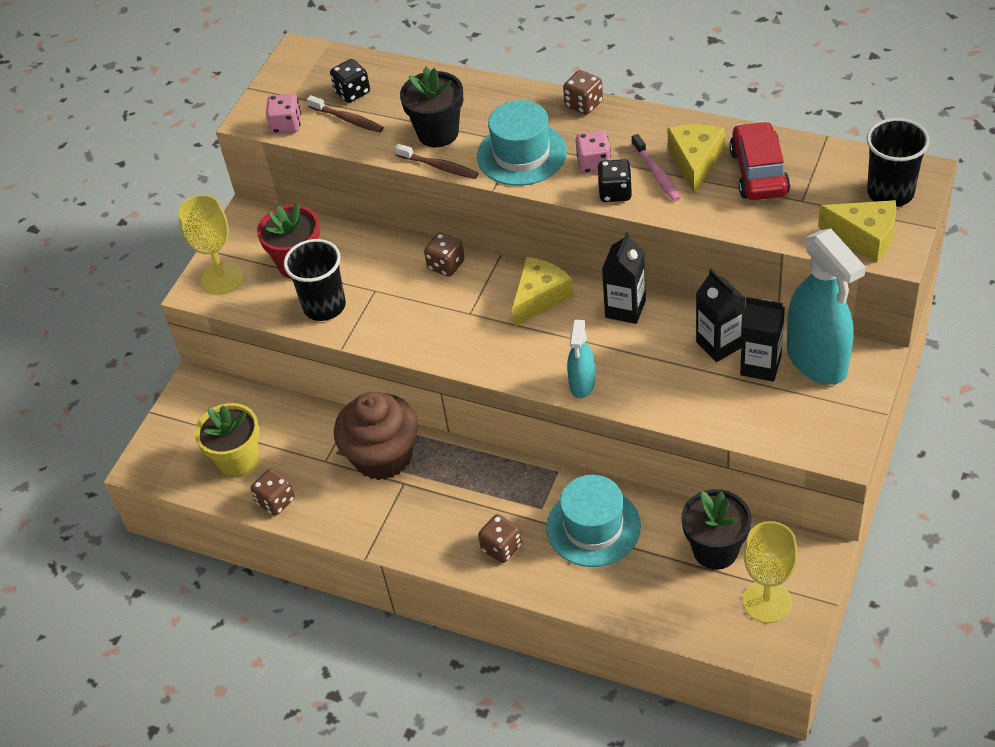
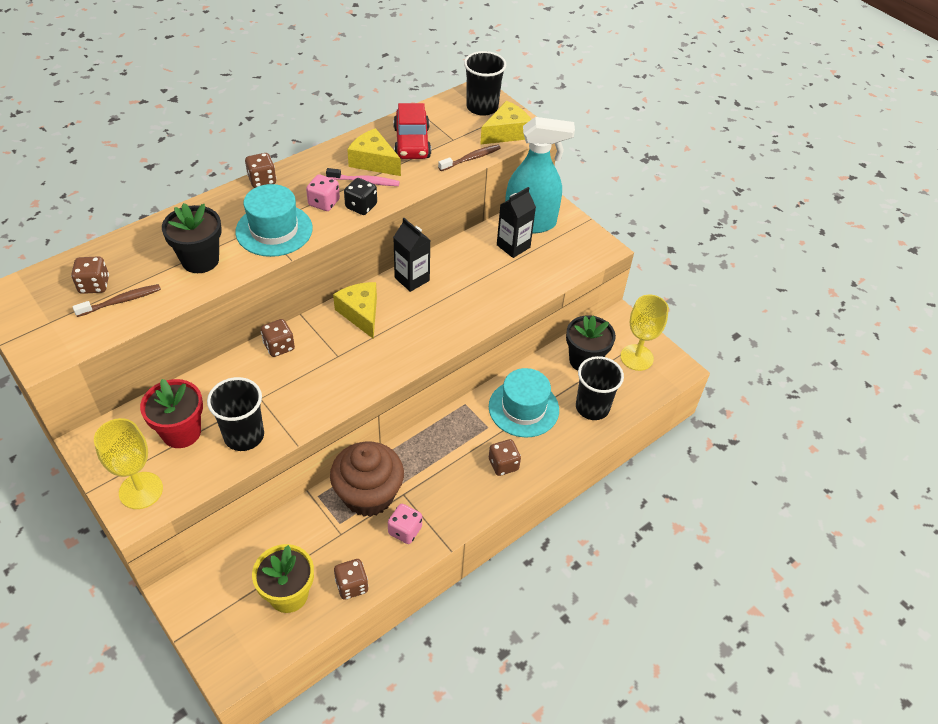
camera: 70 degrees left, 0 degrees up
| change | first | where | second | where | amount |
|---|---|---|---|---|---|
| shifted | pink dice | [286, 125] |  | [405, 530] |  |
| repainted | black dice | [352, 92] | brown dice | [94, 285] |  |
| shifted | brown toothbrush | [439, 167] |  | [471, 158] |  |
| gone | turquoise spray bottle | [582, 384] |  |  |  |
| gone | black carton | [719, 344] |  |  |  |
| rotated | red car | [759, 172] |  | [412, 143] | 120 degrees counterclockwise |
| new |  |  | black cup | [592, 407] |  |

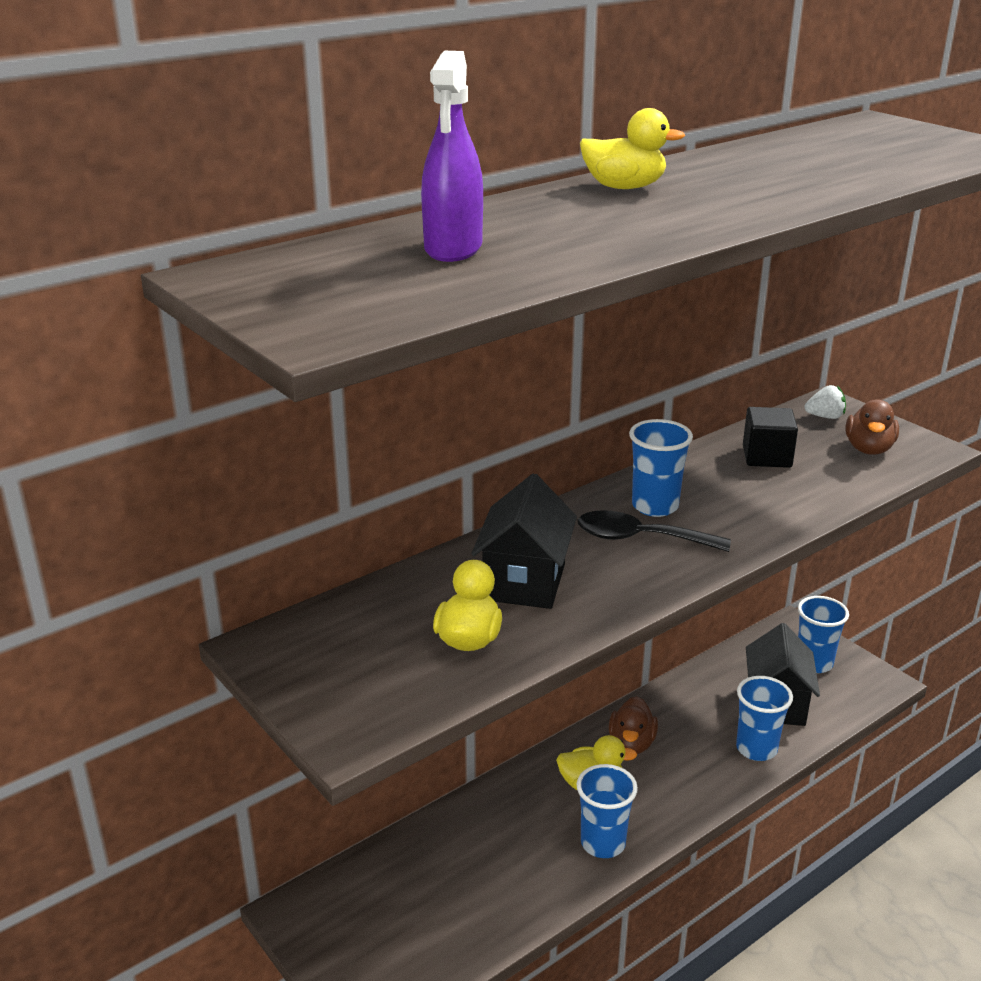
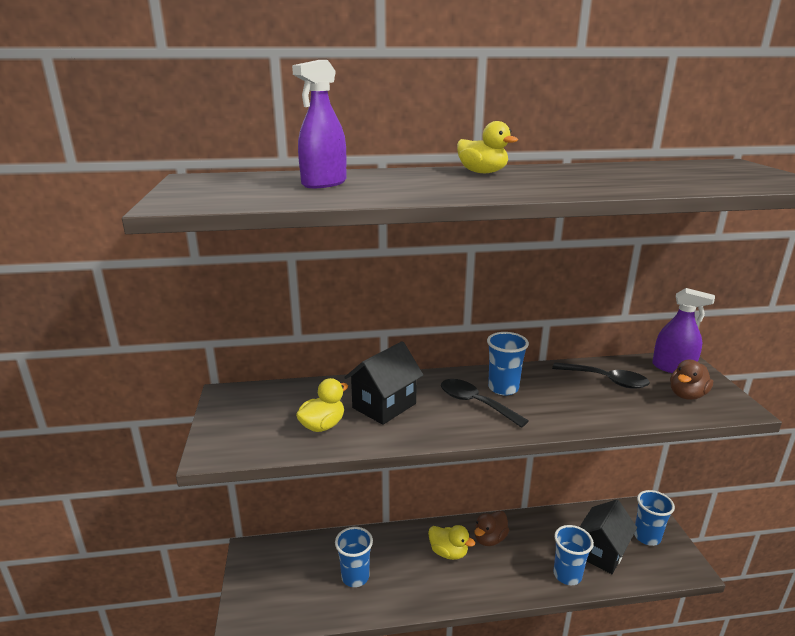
camera: 30 degrees right, 5 degrees down
| change | first | where | second | where | amount |
|---|---|---|---|---|---|
| shifted | blue cup | [603, 843] |  | [355, 577] |  |
| swapped | black cube | [767, 456] | black spoon | [606, 380] |  |
| swapped | white strawberry | [825, 417] | purple spray bottle | [673, 368] |  |

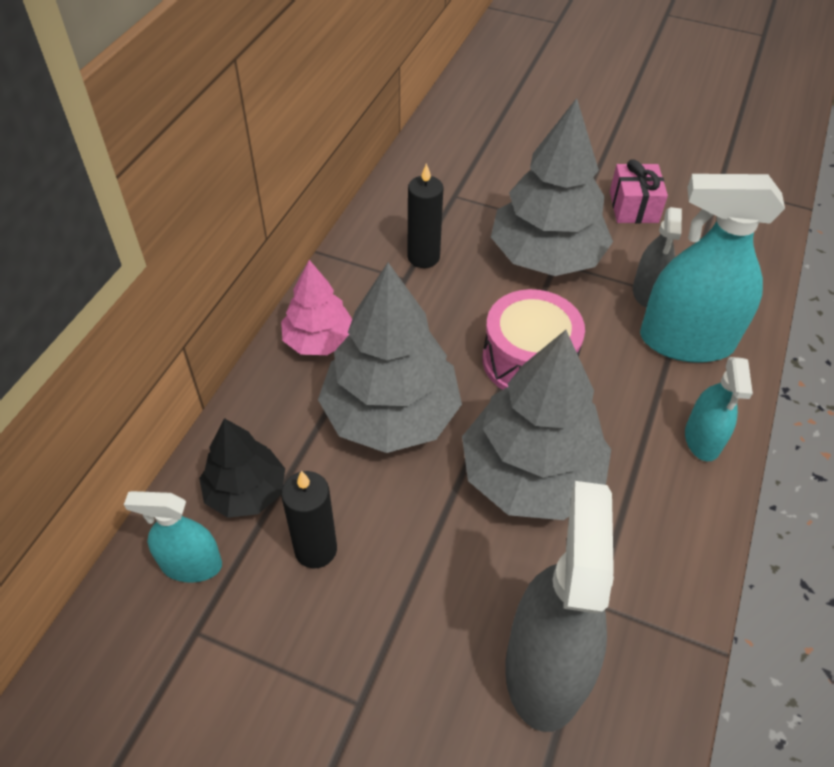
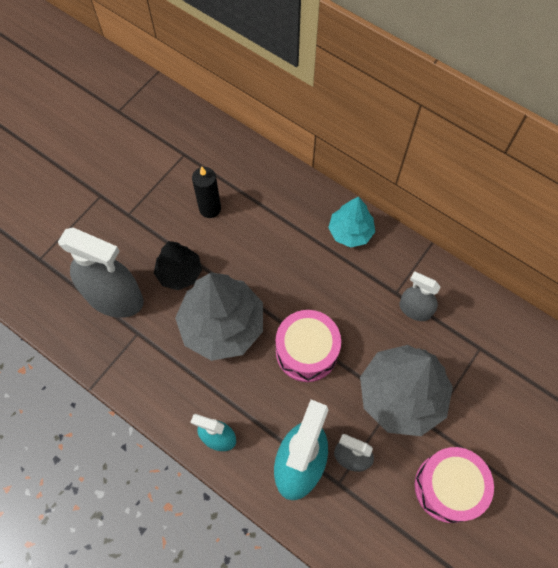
camera: 105 degrees right, 15 degrees up
| change | first | where | second | where | amount |
|---|---|---|---|---|---|
| gone | turquoise spray bottle | [191, 564] |  |  |  |
| shifted | black tree | [246, 491] |  | [179, 273] |  |
| repainted | pink tree | [319, 340] | turquoise tree | [350, 232] |  |
| gone | grey tree | [390, 415] |  |  |  |
| swapped | black candle | [423, 257] | grey spray bottle | [415, 309] |  |
| swapped | pink gift | [633, 207] | pink drum | [448, 487] |  |

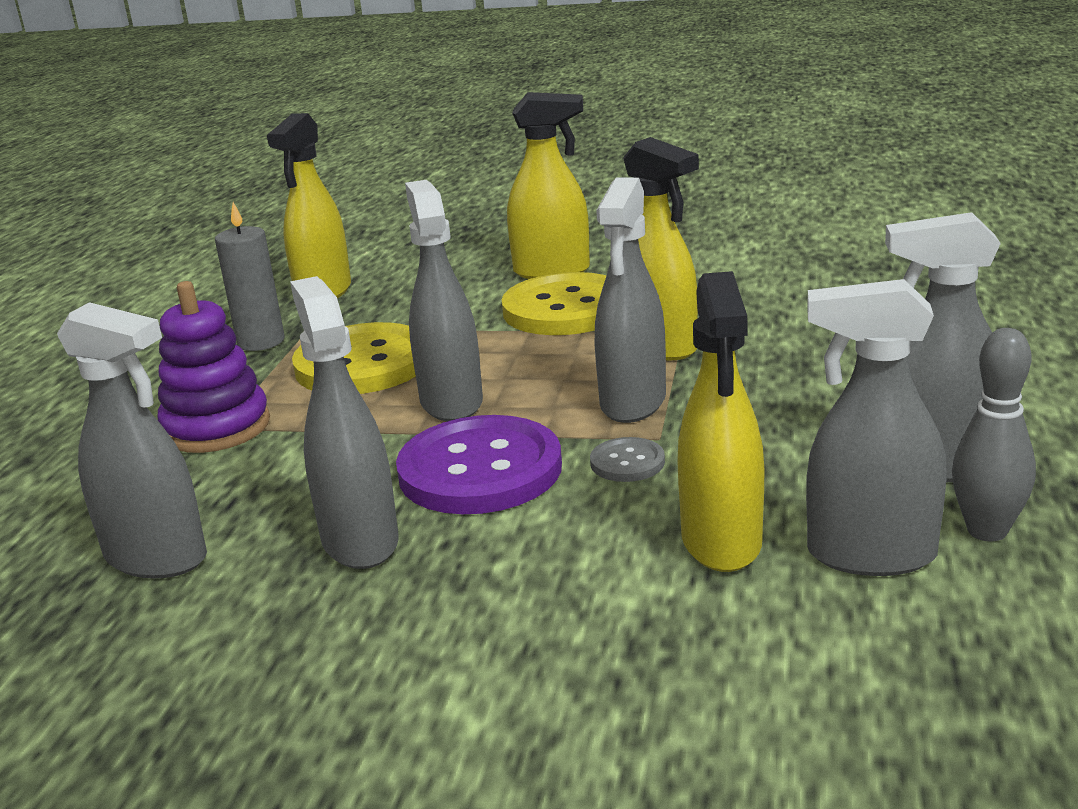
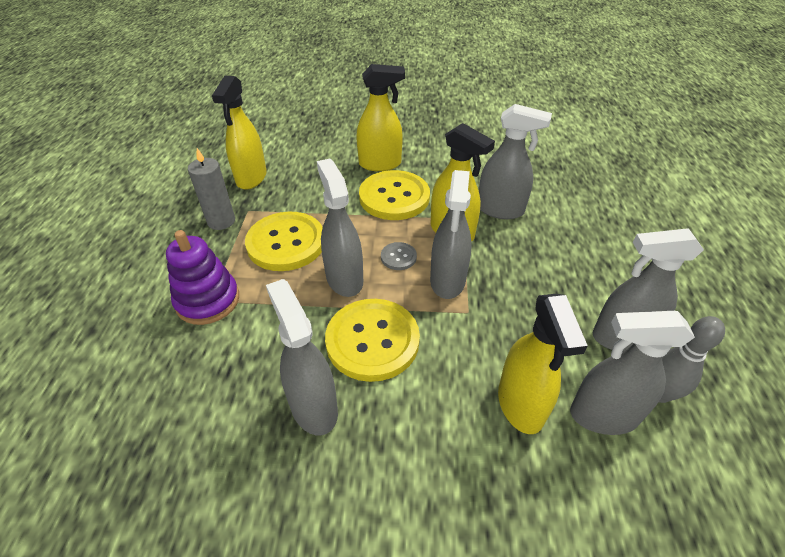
camera: 10 degrees left, 20 degrees up
| change | first | where | second | where | amount |
|---|---|---|---|---|---|
| shifted | grey spray bottle | [157, 558] |  | [500, 210] |  |
| repainted | purple button | [480, 470] | yellow button | [372, 341] |  |
| shifted | grey button | [627, 462] |  | [398, 257] |  |

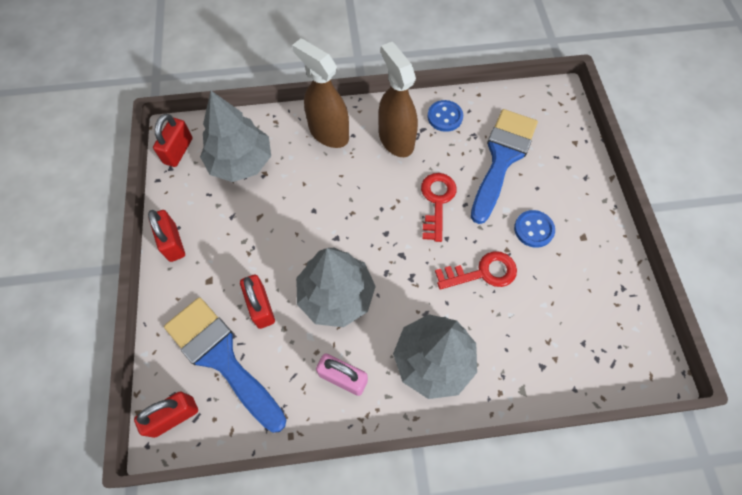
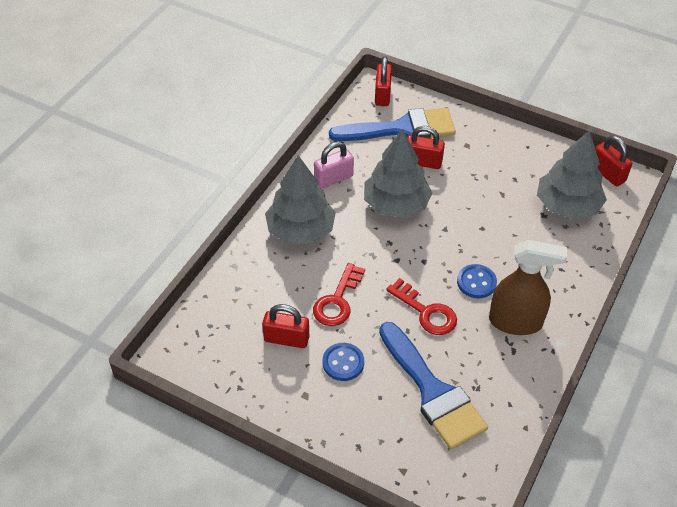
camera: 125 degrees right, 15 degrees down
| change | first | where | second | where | amount |
|---|---|---|---|---|---|
| shifted | red padlock | [172, 242] |  | [286, 339] |  |
| gone | brown spray bottle | [328, 133] |  |  |  |
| shifted | blue button | [445, 117] |  | [476, 282] |  |

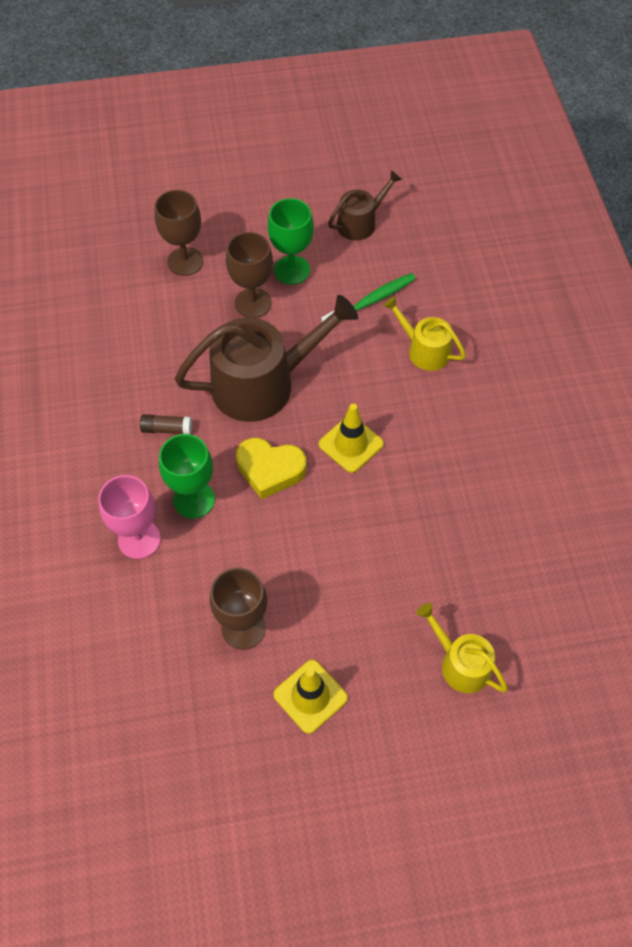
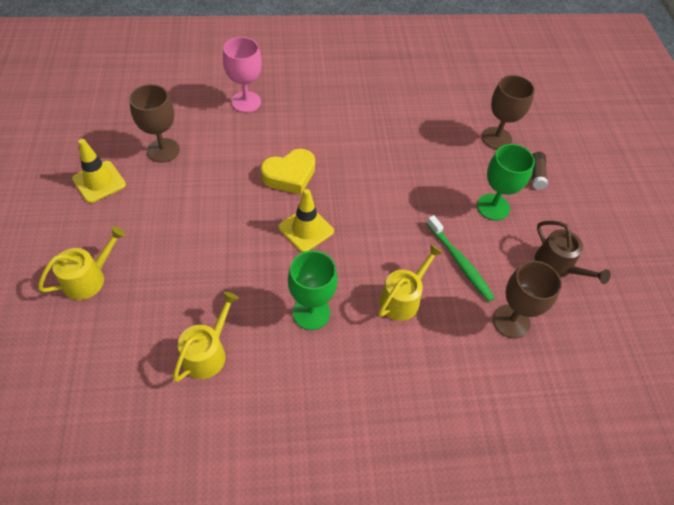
camera: 90 degrees right, 5 degrees down
| change | first | where | second | where | amount |
|---|---|---|---|---|---|
| shifted | brown glue stick | [167, 429] |  | [536, 175] |  |
| shifted | green goblet | [194, 499] |  | [311, 313] |  |
| gone | brown watering can | [262, 383] |  |  |  |
| shifted | brown goblet | [253, 303] |  | [511, 321] |  |
| rotated | yellow heart | [270, 470] |  | [289, 175] | 135 degrees counterclockwise |
| new |  |  | yellow watering can | [207, 353] |  |

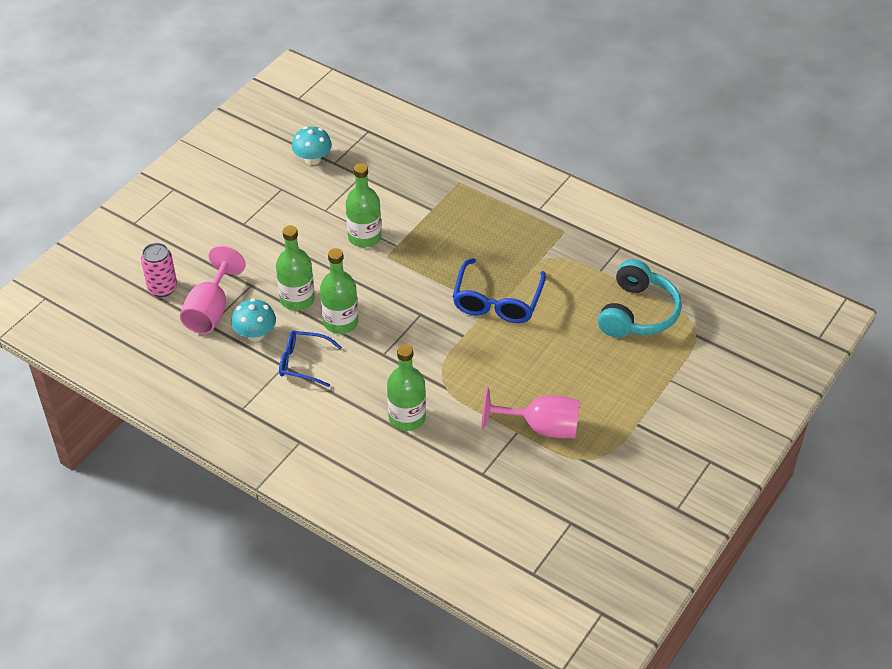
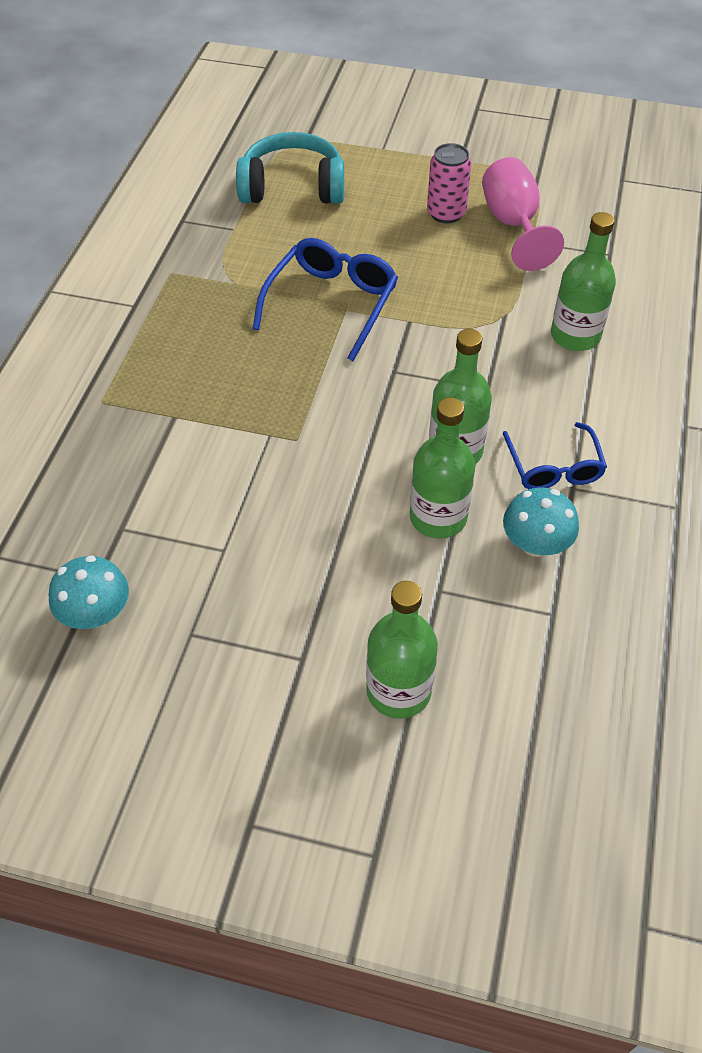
camera: 110 degrees left, 5 degrees up
| change | first | where | second | where | amount |
|---|---|---|---|---|---|
| shifted | pink can | [162, 288] |  | [446, 213] |  |
| gone | pink goblet | [210, 310] |  |  |  |
| shifted | green bottle | [364, 237] |  | [398, 691] |  |
| rotated | blue glasses | [497, 301] |  | [331, 304] | 60 degrees counterclockwise |

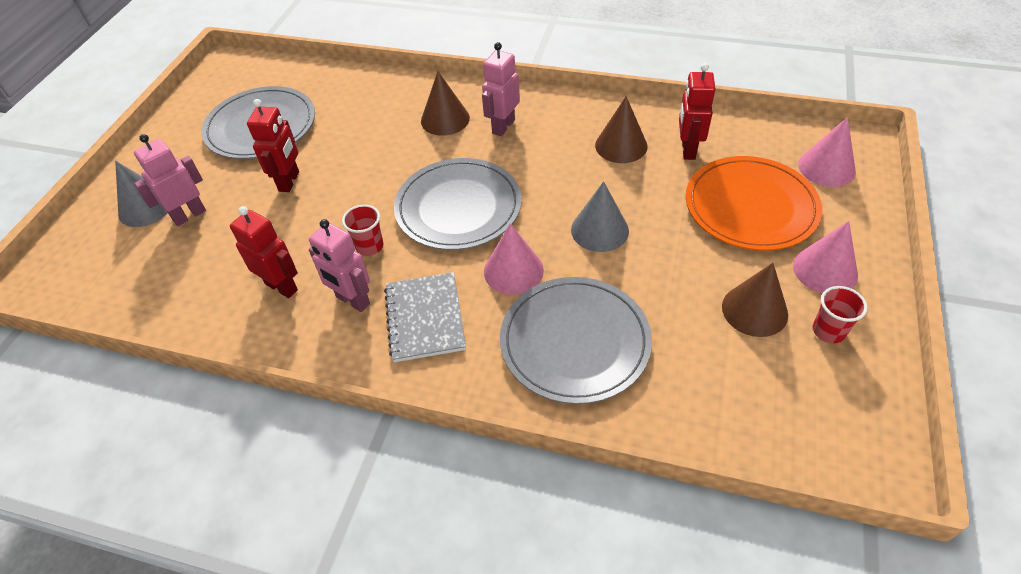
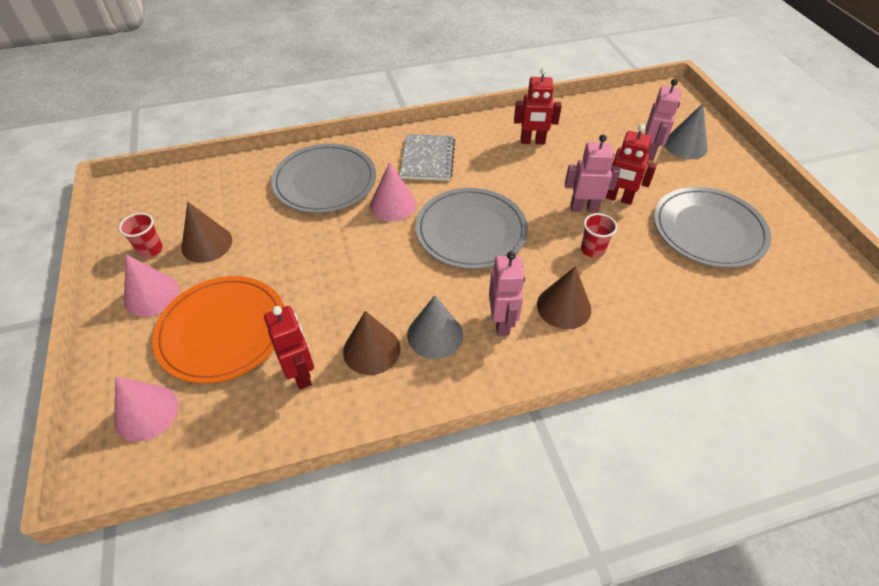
camera: 145 degrees right, 0 degrees up
| change | first | where | second | where | amount |
|---|---|---|---|---|---|
| rotated | red robot | [289, 181] |  | [618, 198] | 45 degrees counterclockwise |
| shifted | pink robot | [352, 301] |  | [584, 208] |  |
| shifted | red cup | [369, 246] |  | [592, 250] |  |
| rotated | grey notebook | [425, 318] |  | [427, 159] | 45 degrees clockwise |
| shifted | grey cone | [599, 230] |  | [435, 335] |  |

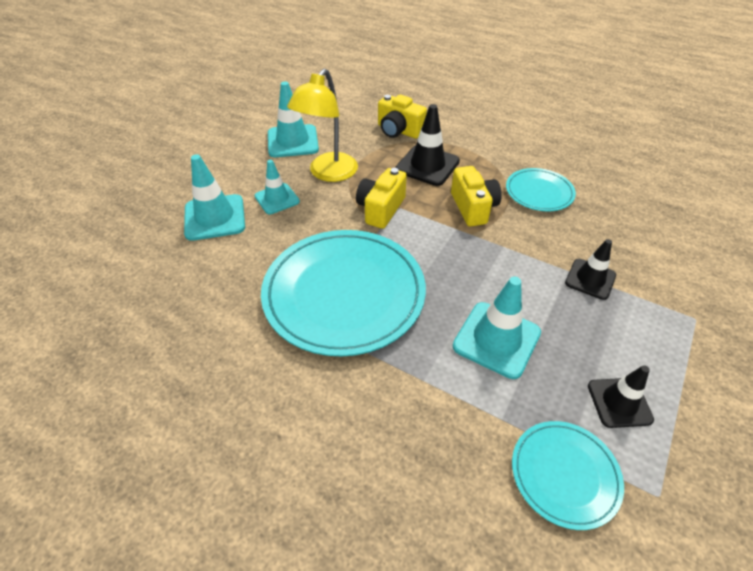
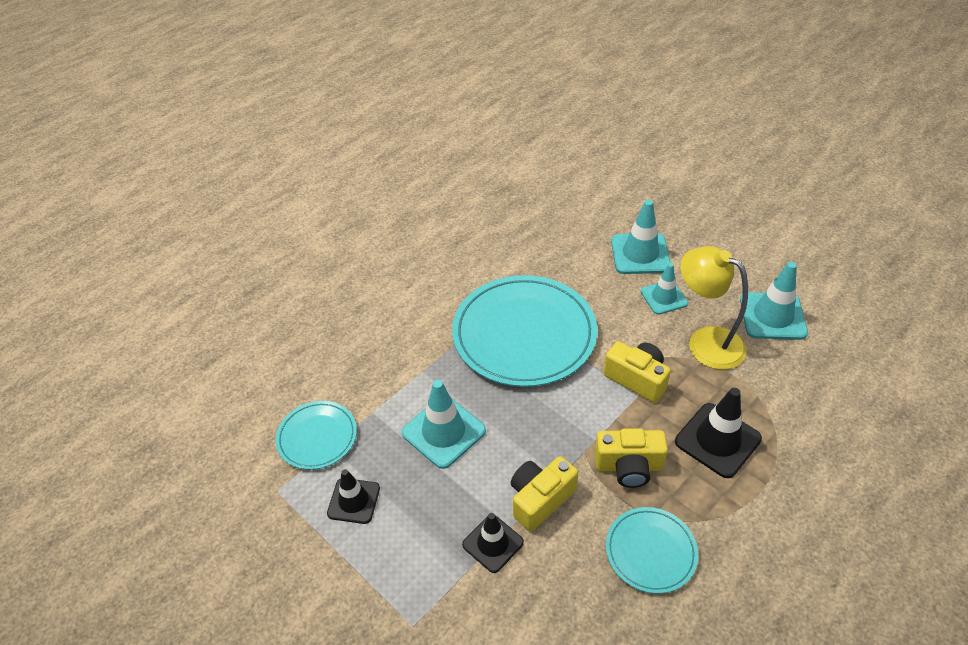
camera: 105 degrees right, 0 degrees up
| change | first | where | second | where | amount |
|---|---|---|---|---|---|
| shifted | yellow camera | [399, 131] |  | [540, 499] |  |

